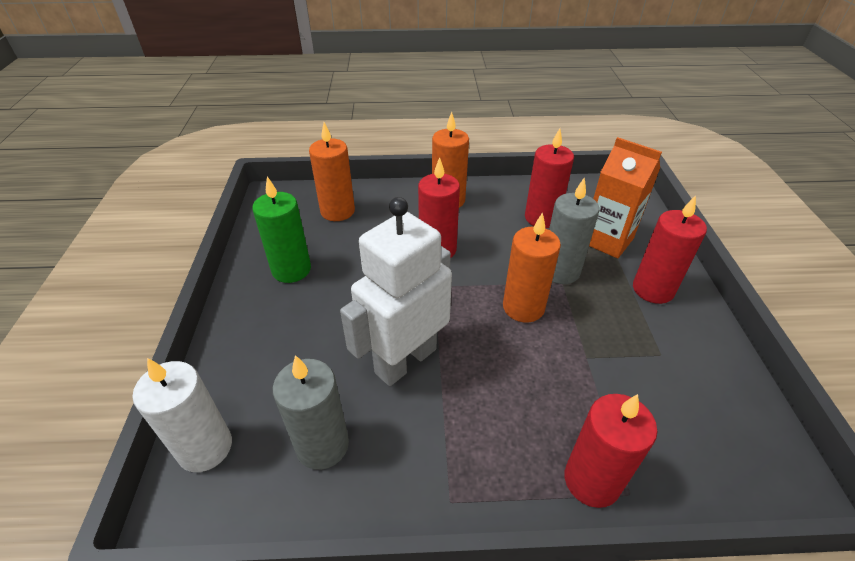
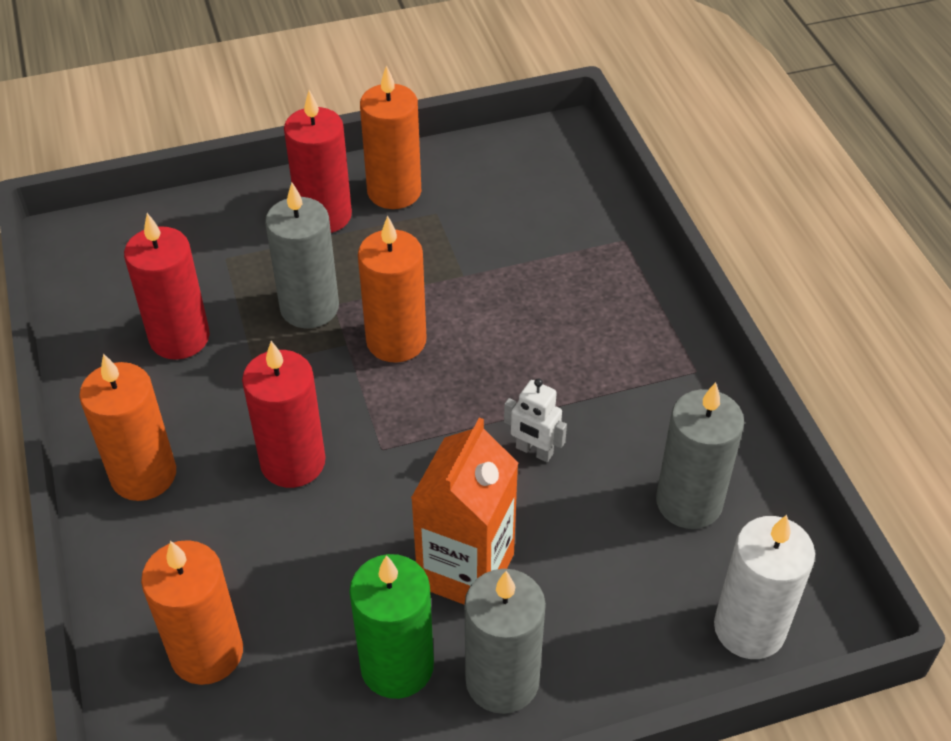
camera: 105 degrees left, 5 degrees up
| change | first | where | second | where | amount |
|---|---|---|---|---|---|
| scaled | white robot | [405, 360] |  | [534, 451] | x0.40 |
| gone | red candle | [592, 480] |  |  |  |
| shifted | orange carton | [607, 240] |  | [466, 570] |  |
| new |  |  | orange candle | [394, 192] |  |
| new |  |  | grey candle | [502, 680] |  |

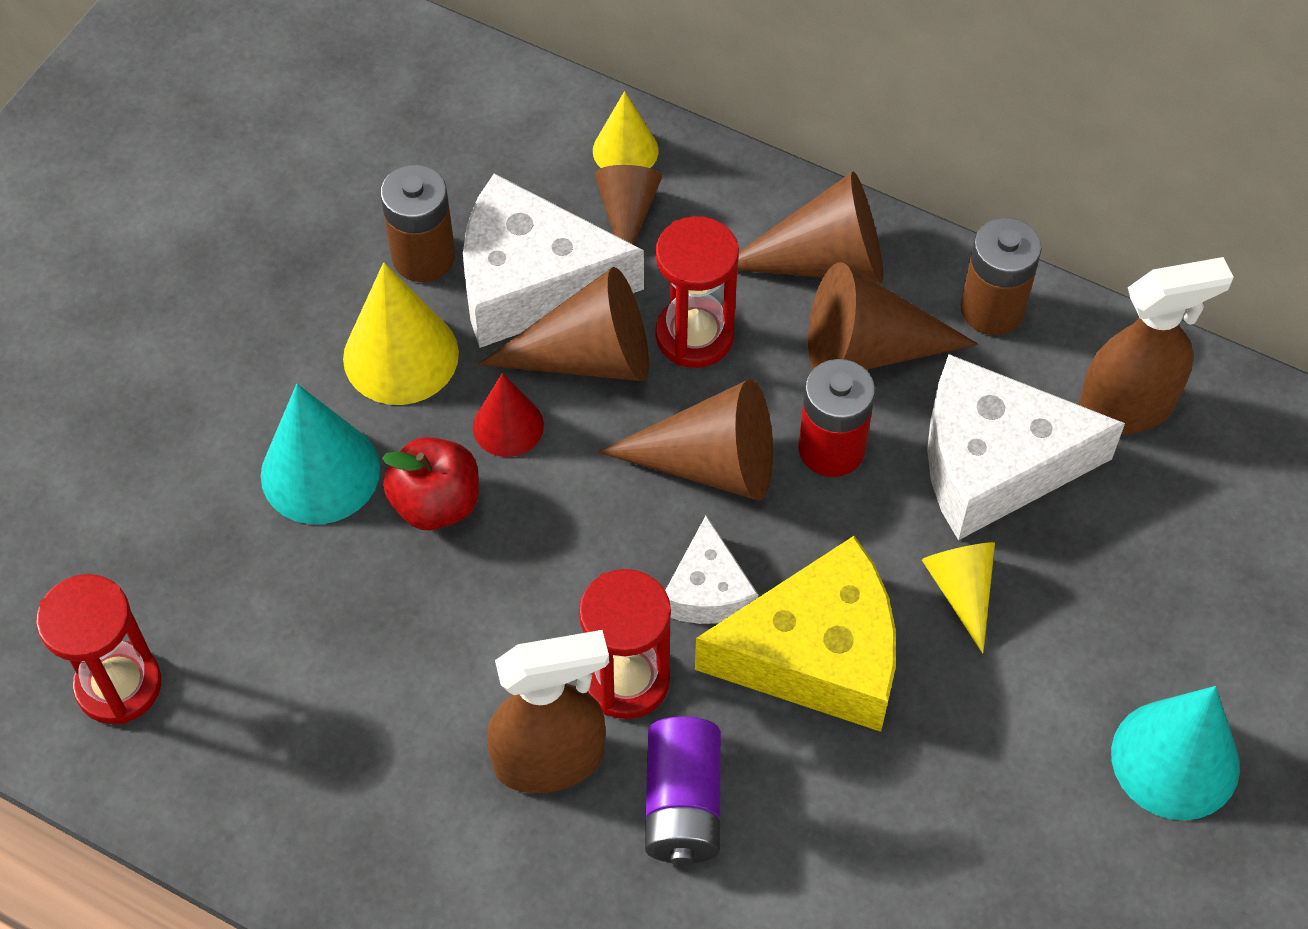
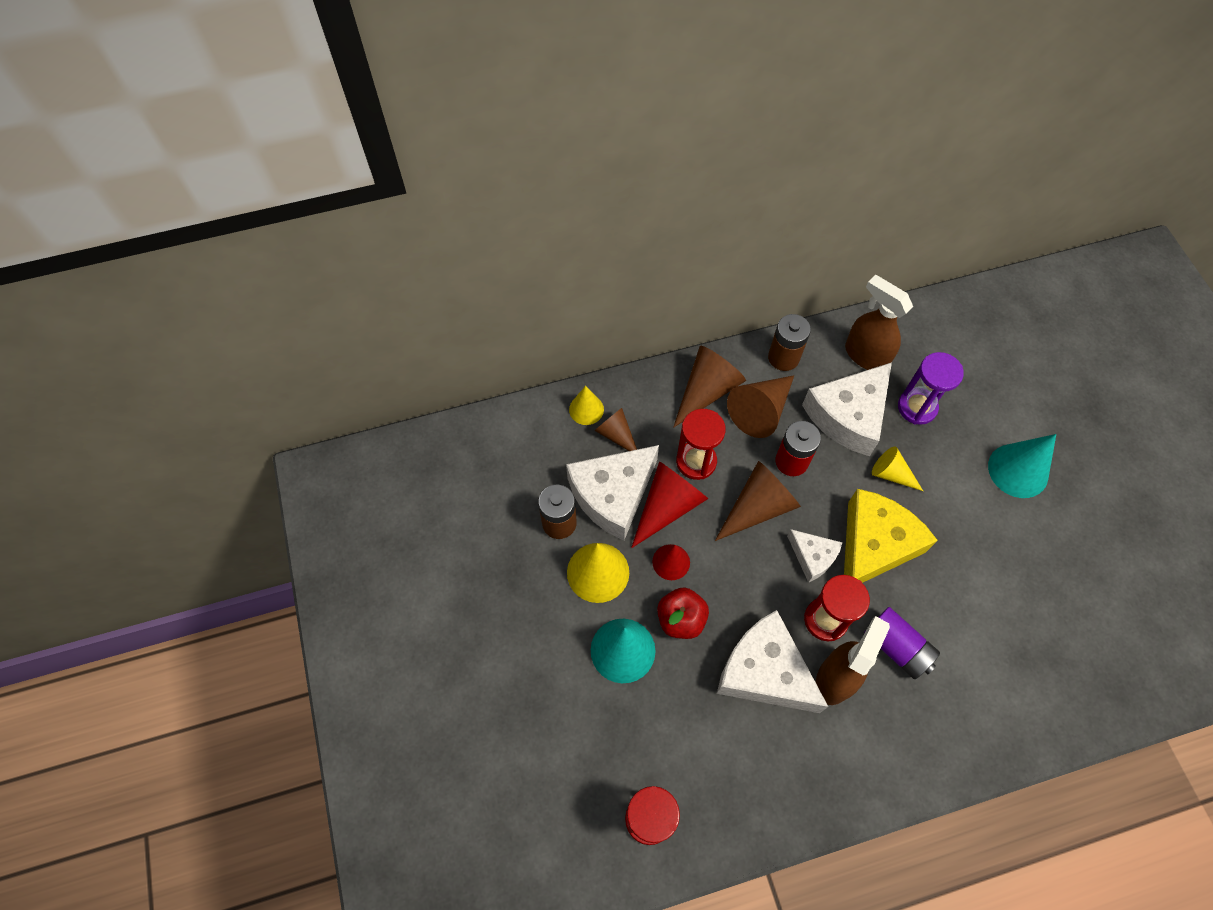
camera: 45 degrees left, 5 degrees up
| change | first | where | second | where | amount |
|---|---|---|---|---|---|
| repainted | brown cone | [588, 357] | red cone | [668, 506] |  |
| rotated | brown spray bottle | [1127, 407] |  | [865, 355] | 75 degrees counterclockwise |
| new |  |  | white cheese | [764, 671] |  |
| new |  |  | purple hourglass | [917, 407] |  |

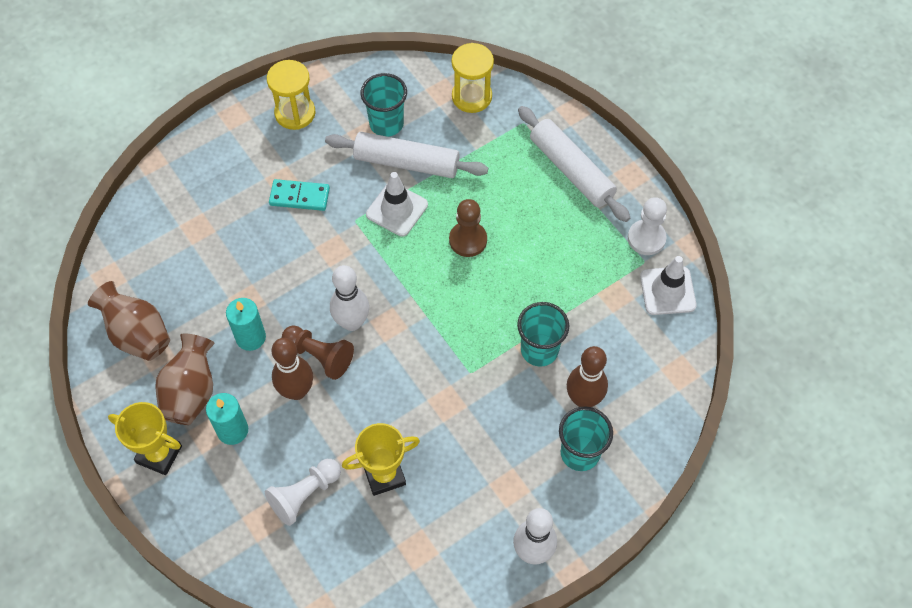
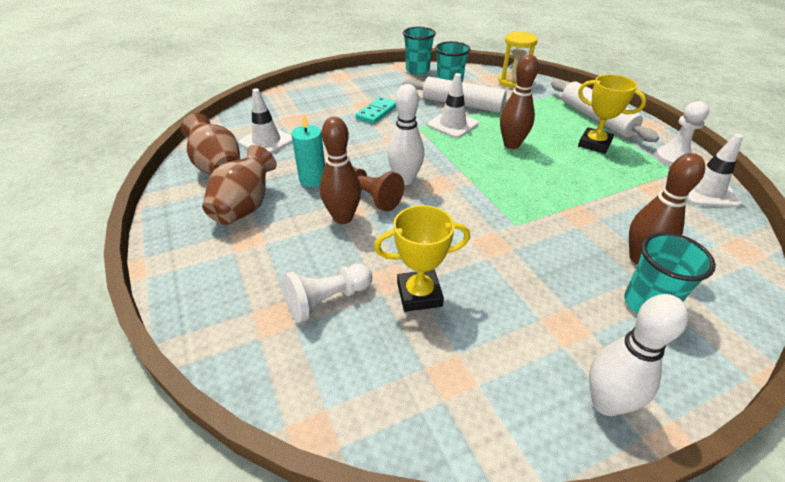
camera: 10 degrees right, 20 degrees down
| change | first | where | second | where | amount |
|---|---|---|---|---|---|
| shifted | yellow trophy | [159, 454] |  | [594, 144] |  |
| gone | turquoise candle | [232, 430] |  |  |  |
| gone | yellow hourglass | [295, 113] |  |  |  |
| rotated | turquoise domino | [299, 197] |  | [377, 112] | 75 degrees counterclockwise |
| swapped | brown pawn | [468, 240] | brown bowling pin | [511, 145] |  |
| shifted | turquoise cup | [539, 350] |  | [417, 70] |  |
| new |  |  | white traffic cone | [266, 141] |  |

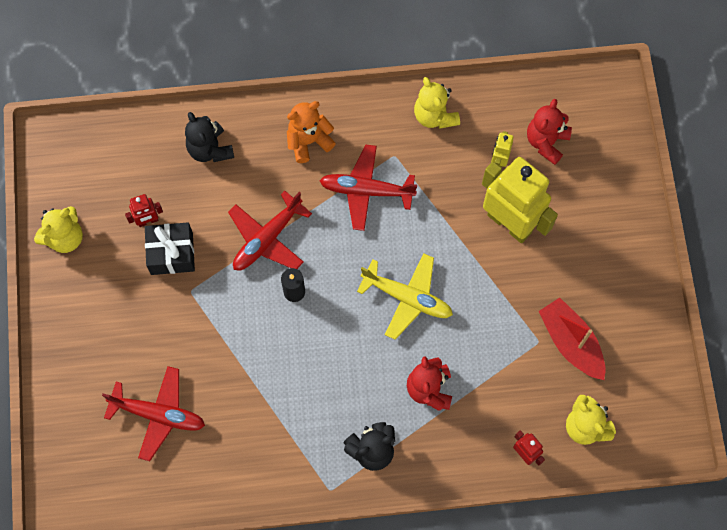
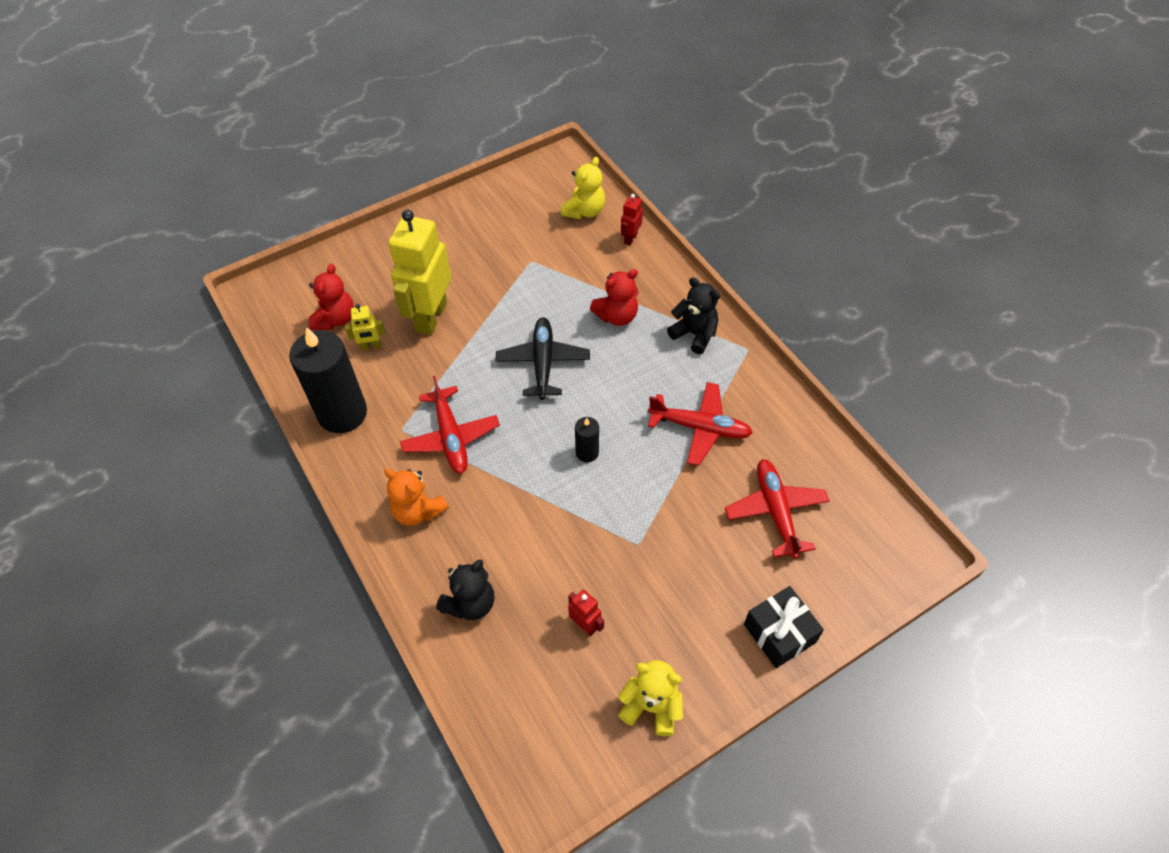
camera: 115 degrees left, 15 degrees down
| change | first | where | second | where | amount |
|---|---|---|---|---|---|
| shifted | black gift | [172, 253] |  | [779, 633] |  |
| shifted | red plane | [267, 239] |  | [700, 428] |  |
| repainted | yellow plane | [407, 298] | black plane | [543, 362] |  |
| swapped | yellow teddy bear | [435, 116] | black candle | [342, 413] |  |
| rotated | red teddy bear | [546, 142] |  | [335, 319] | 75 degrees counterclockwise |
| gone | red boat | [571, 342] |  |  |  |

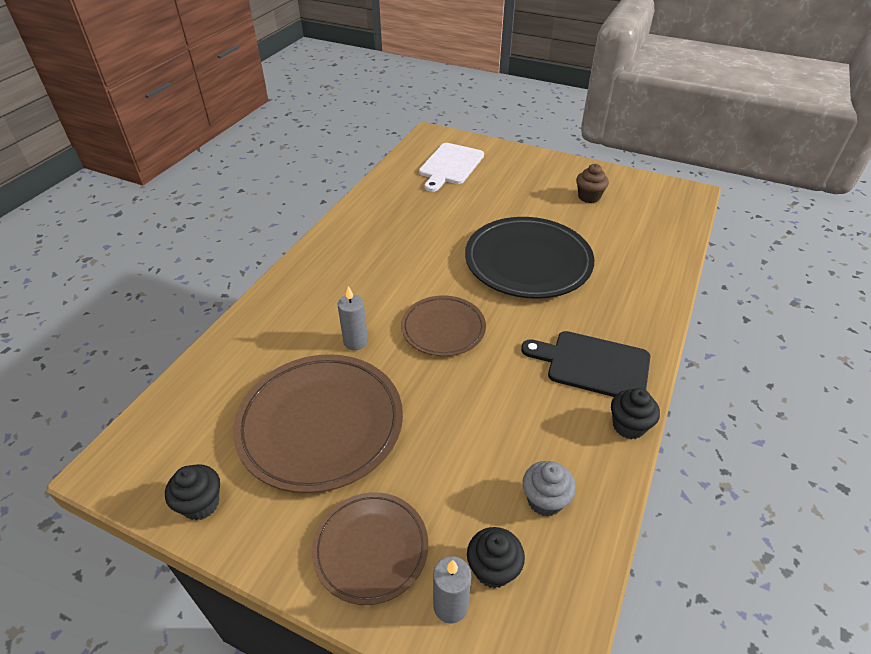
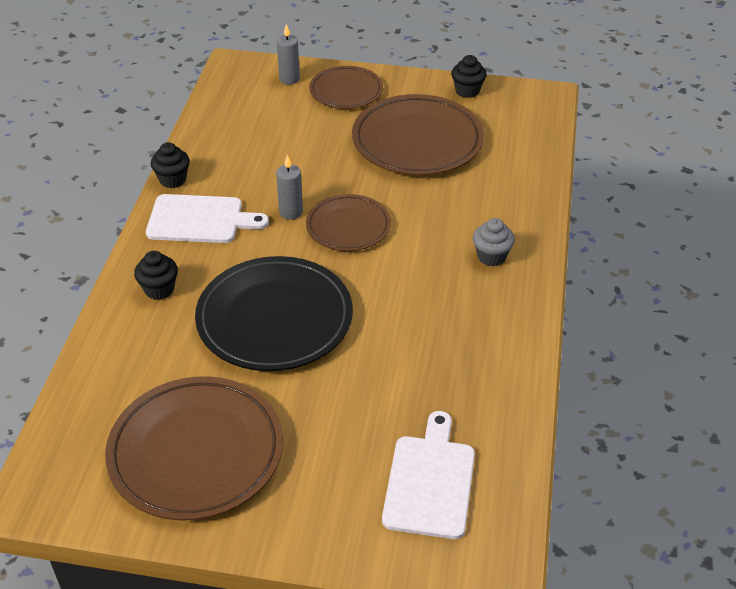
camera: 165 degrees right, 0 degrees up
| change | first | where | second | where | amount |
|---|---|---|---|---|---|
| shifted | grey candle | [355, 342] |  | [291, 212] |  |
| shifted | black cupcake | [493, 569] |  | [159, 289] |  |
| repainted | black cutting board | [593, 365] | white cutting board | [200, 219] |  |
| shifted | grey cupcake | [545, 500] |  | [491, 256] |  |
| swapped | brown cupcake | [589, 197] | brown plate | [196, 452] |  |

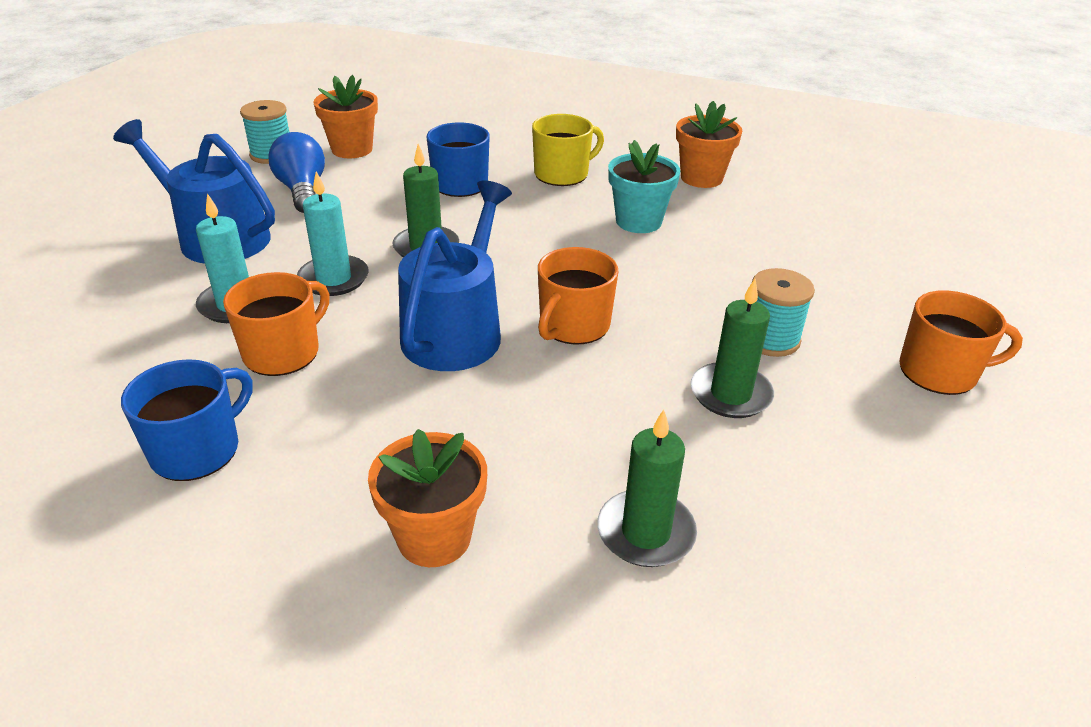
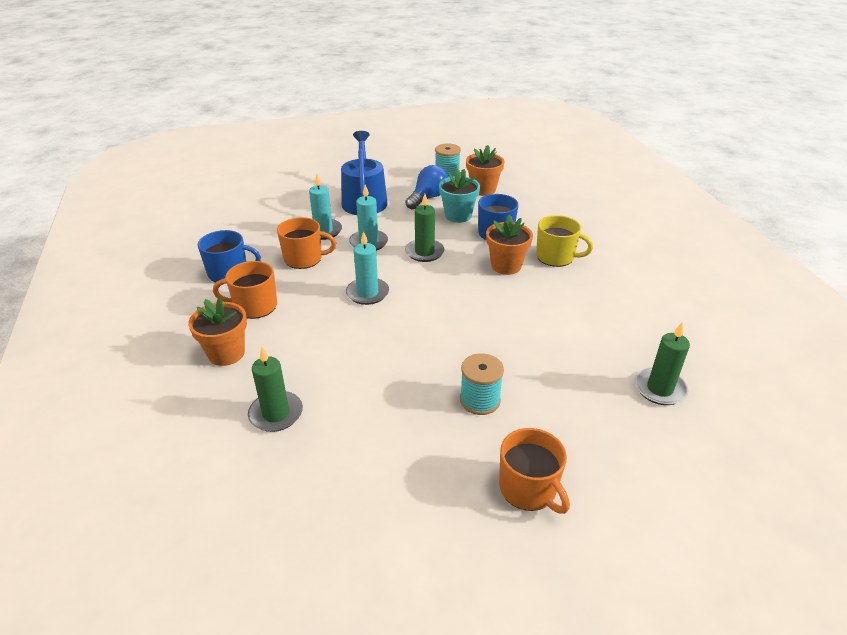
camera: 55 degrees right, 0 degrees up
| change | first | where | second | where | amount |
|---|---|---|---|---|---|
| swapped | blue watering can | [456, 330] | turquoise candle | [367, 293] |  |
| shifted | orange mug | [573, 326] |  | [254, 306] |  |
| shifted | turquoise flower pot | [638, 221] |  | [458, 215] |  |
| shifted | orange flower pot | [701, 178] |  | [506, 266] |  |
| shifted | green candle | [730, 394] |  | [659, 389] |  |

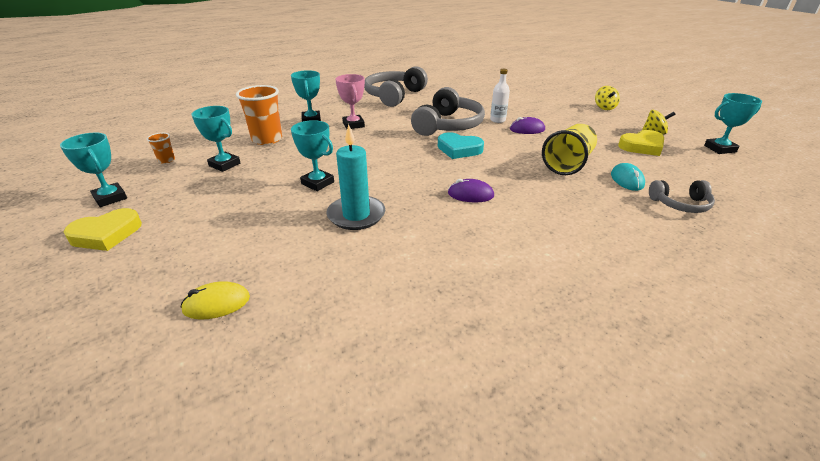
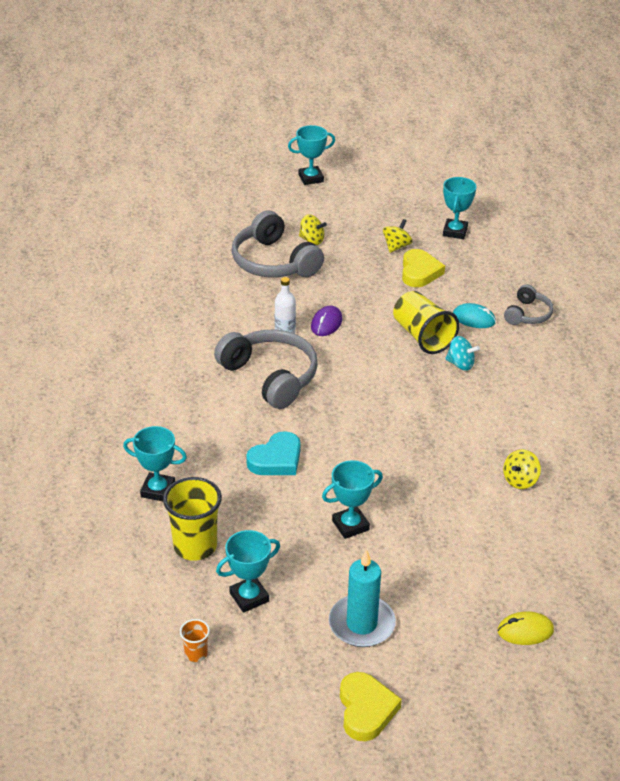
camera: 65 degrees left, 5 degrees up
| change | first | where | second | where | amount |
|---|---|---|---|---|---|
| shifted | turquoise trophy | [110, 198] |  | [311, 178] |  |
| rotated | yellow mouse | [216, 304] |  | [525, 631] | 75 degrees clockwise |
| repainted | orange cup | [267, 139] | yellow cup | [195, 546] |  |
| shifted | turquoise candle | [356, 215] |  | [361, 624] |  |
| gone | pink trophy | [353, 125] |  |  |  |
| shifted | grey headphones | [394, 96] |  | [273, 262] |  |
| shifted | turquoise heart | [459, 149] |  | [276, 459] |  |
| gone | purple mouse | [470, 194] |  |  |  |
| new |  |  | turquoise spinning top | [460, 364] |  |
| new |  |  | yellow spinning top | [520, 480] |  |

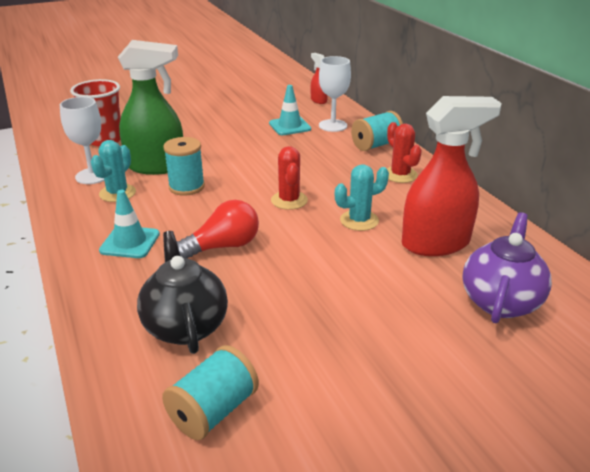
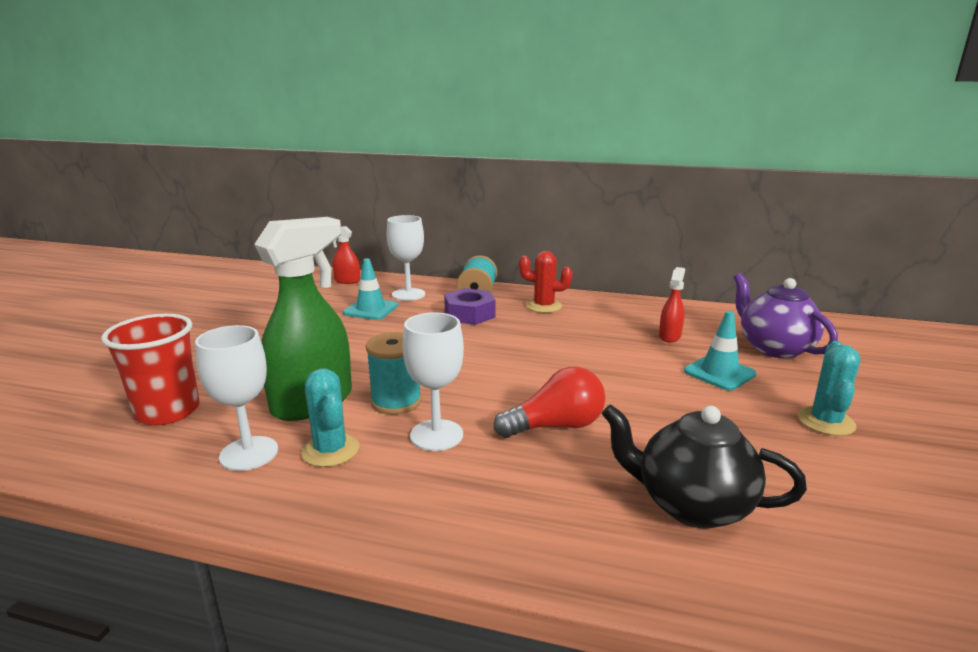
camera: 50 degrees left, 10 degrees down
| change | first | where | second | where | amount |
|---|---|---|---|---|---|
| shifted | turquoise traffic cone | [130, 242] |  | [719, 373] |  |
| gone | turquoise spool | [213, 411] |  |  |  |
| rotated | red light bulb | [223, 246] |  | [556, 426] | 60 degrees clockwise |
| gone | red cactus | [289, 200] |  |  |  |
| shifted | turquoise cactus | [359, 220] |  | [825, 421] |  |
| scaled | red spray bottle | [436, 243] |  | [669, 336] | x0.47 |
| new |  |  | white goblet | [436, 435] |  |
| new |  |  | purple nut | [469, 314] |  |

